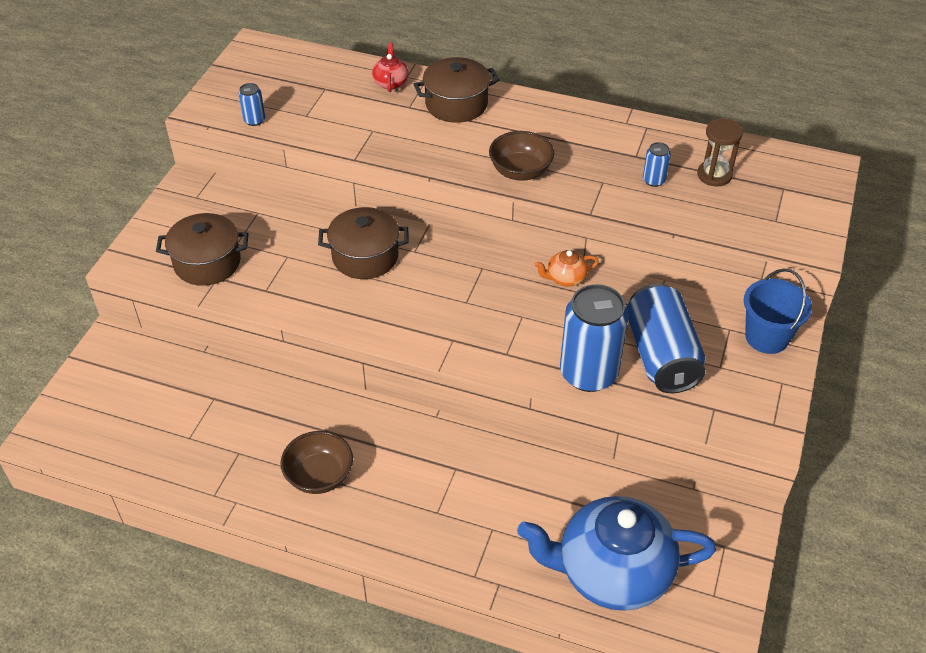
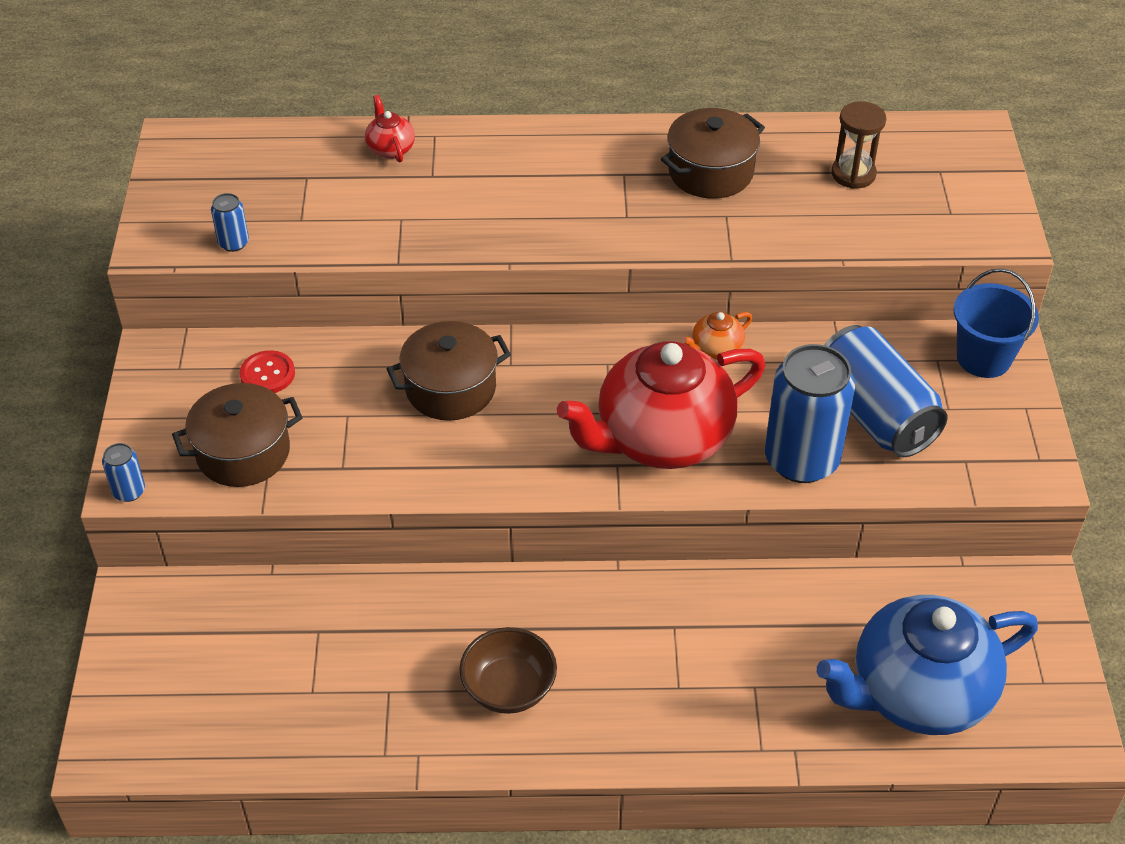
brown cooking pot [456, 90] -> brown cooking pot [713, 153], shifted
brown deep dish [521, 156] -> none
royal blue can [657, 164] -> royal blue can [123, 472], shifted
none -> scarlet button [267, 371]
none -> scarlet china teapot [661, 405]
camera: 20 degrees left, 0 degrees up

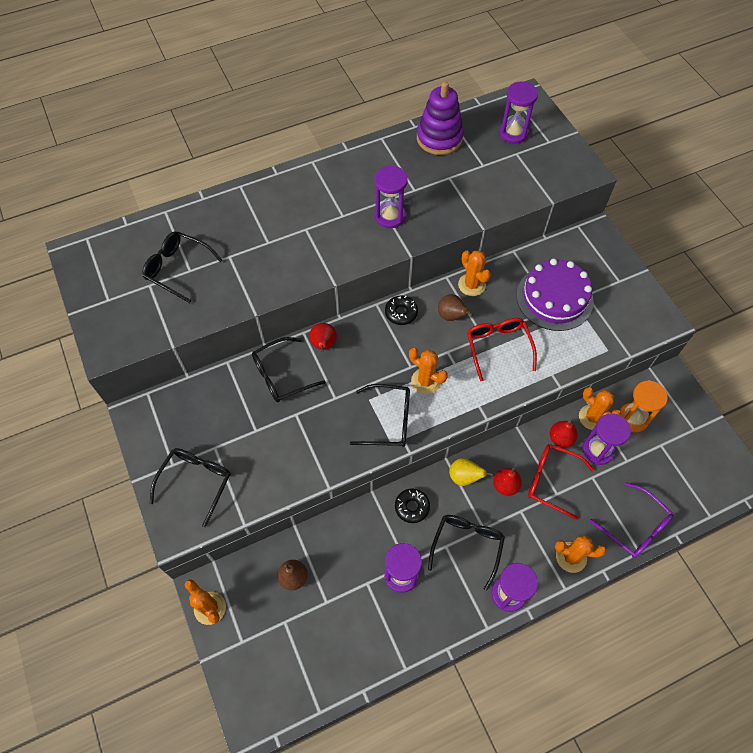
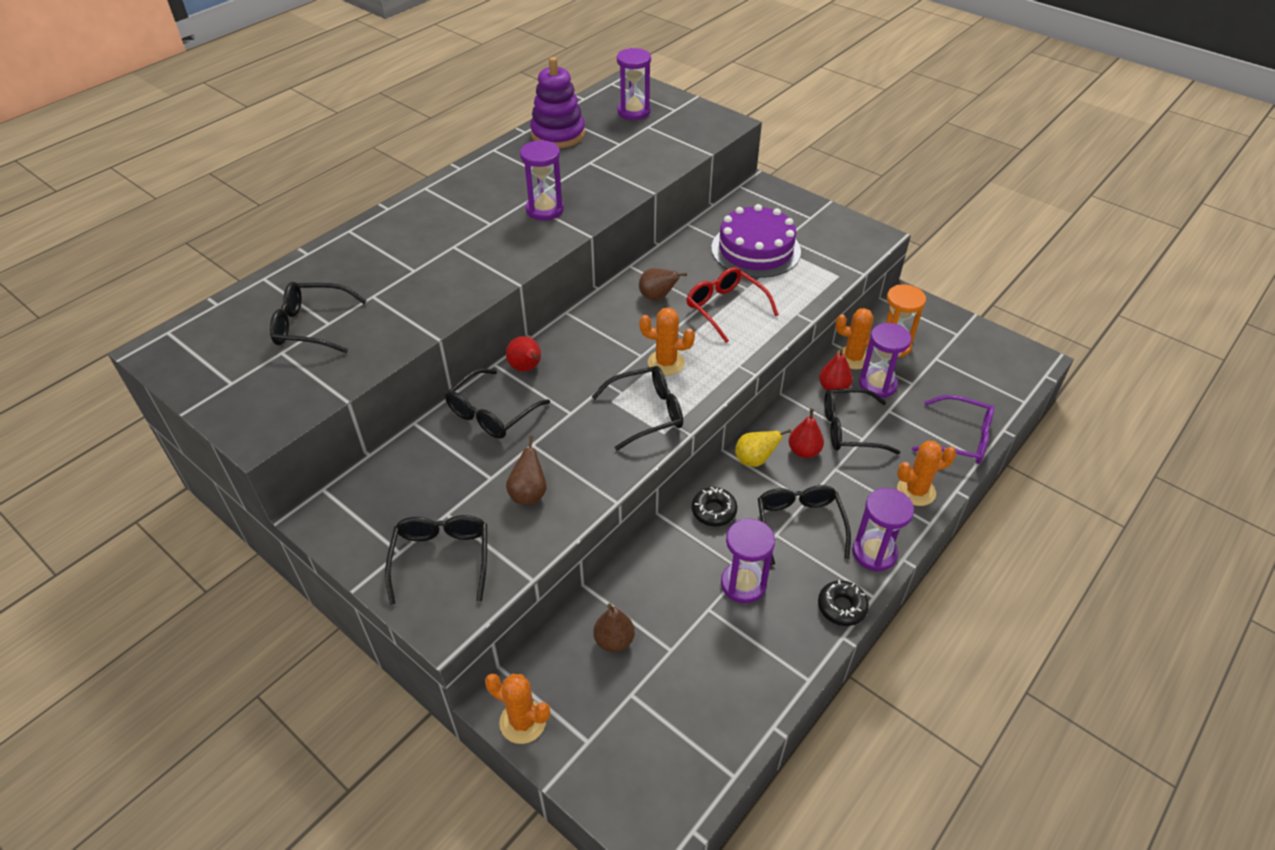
jet-black doughnut [401, 310] -> jet-black doughnut [843, 603], shifted
orange-coloured saguaro cactus [474, 273] -> none
scarlet spectacles [561, 482] -> jet-black spectacles [862, 421]
none -> brown pear fruit [526, 470]
camera: 25 degrees left, 15 degrees down

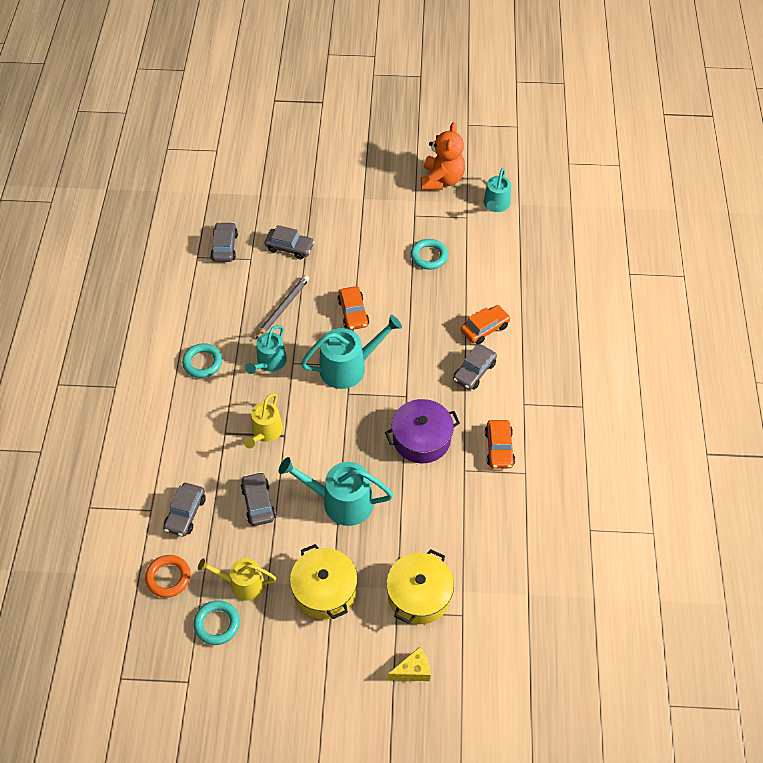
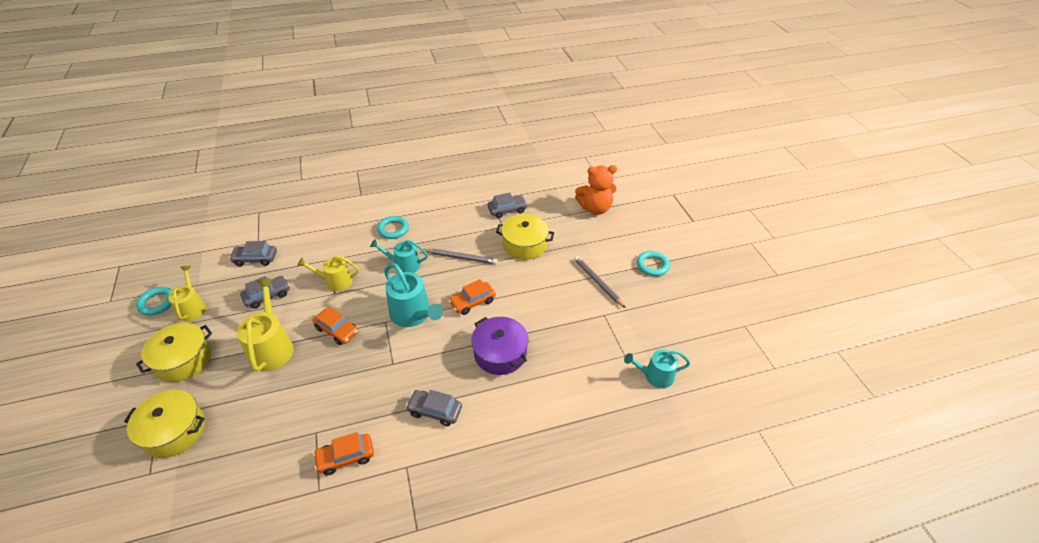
orange-coloured hoop [167, 576] -> none
ash-grey automobile [289, 242] -> golden cooking pot [525, 237]
aqua sprinkling can [336, 491] -> golden sprinkling can [265, 325]
royal purple cooking pot [422, 431] -> royal purple cooking pot [499, 346], shifted
golden cheese wedge [409, 664] -> none
aqua hoop [429, 254] -> aqua hoop [653, 263], shifted
orange-coloured stuffed bear [443, 156] -> orange-coloured stuffed bear [596, 190], shifted
orange-coloured automobile [486, 324] -> orange-coloured automobile [335, 325], shifted
none -> ash-grey wooden pencil [600, 282]
camera: 70 degrees right, 10 degrees down

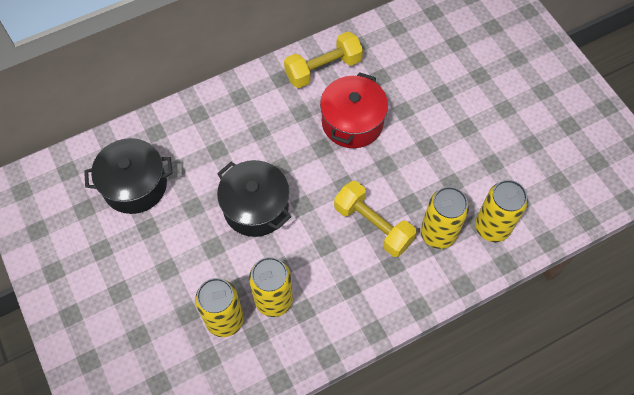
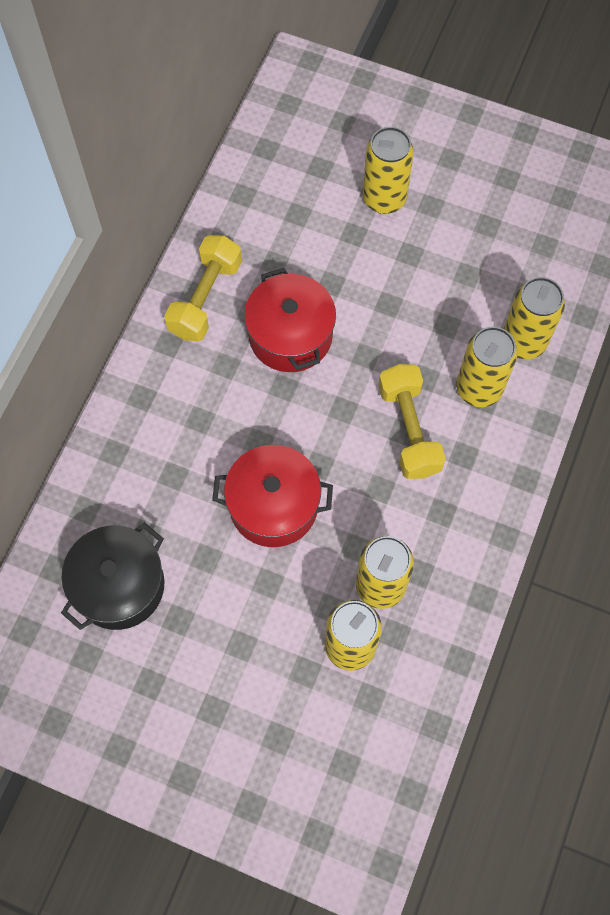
jet-black cooking pot [254, 198] -> scarlet cooking pot [272, 496]
golden hand weight [375, 219] -> golden hand weight [412, 421], 75 degrees clockwise
none -> golden can [388, 170]
camera: 40 degrees left, 5 degrees up

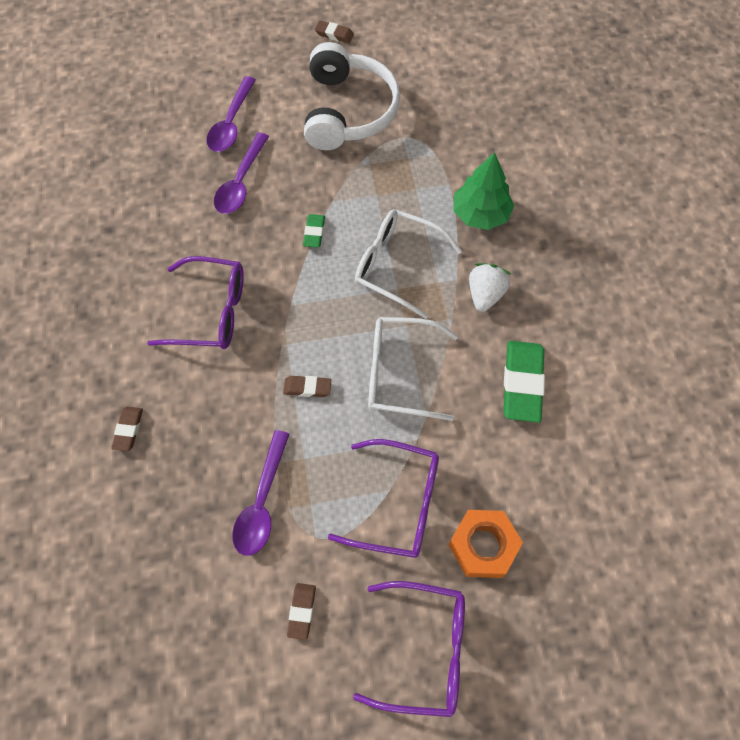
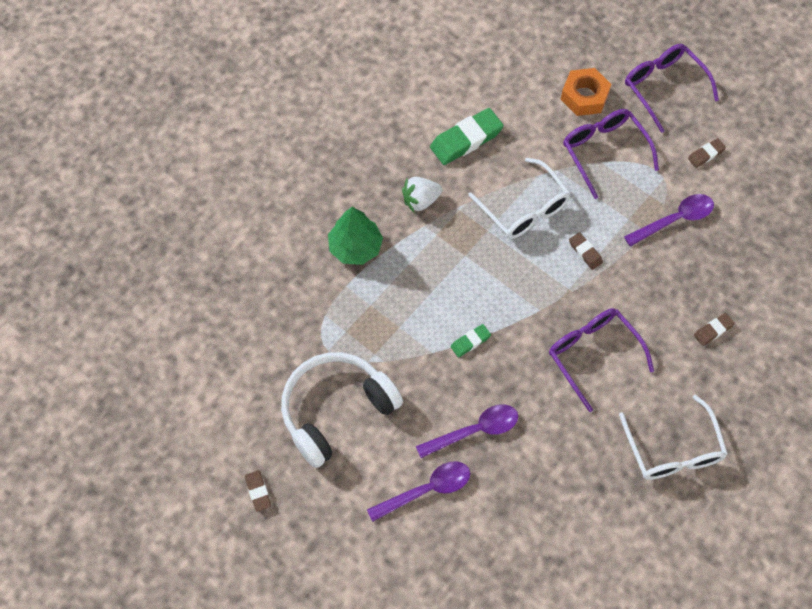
snow-white spectacles [408, 264] -> snow-white spectacles [673, 437], shifted
camera: 130 degrees left, 0 degrees up

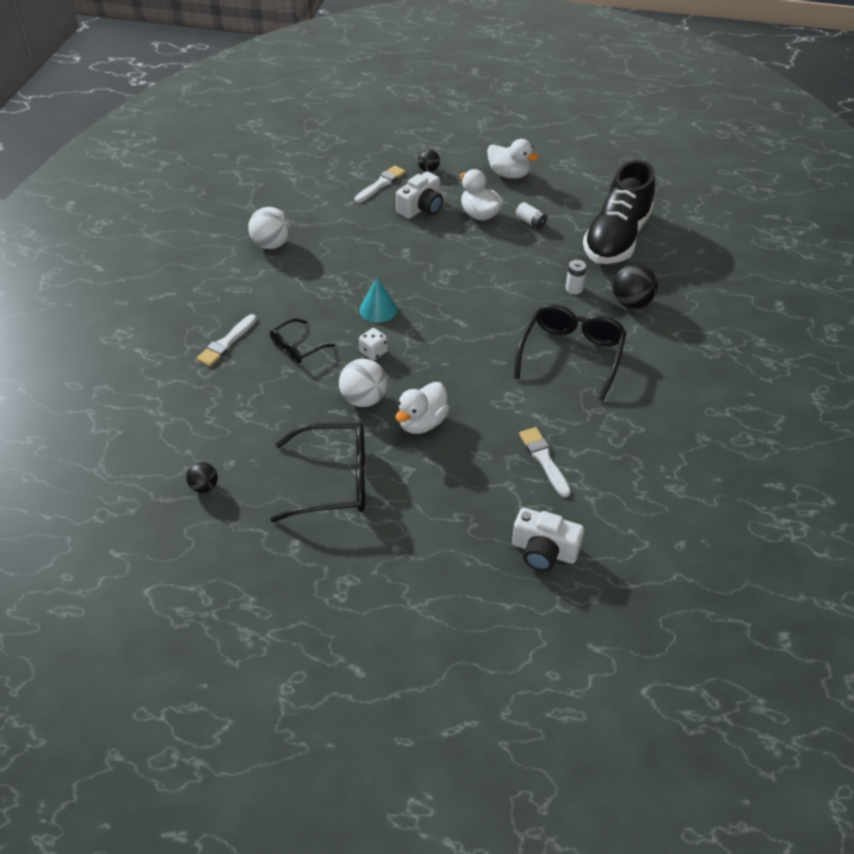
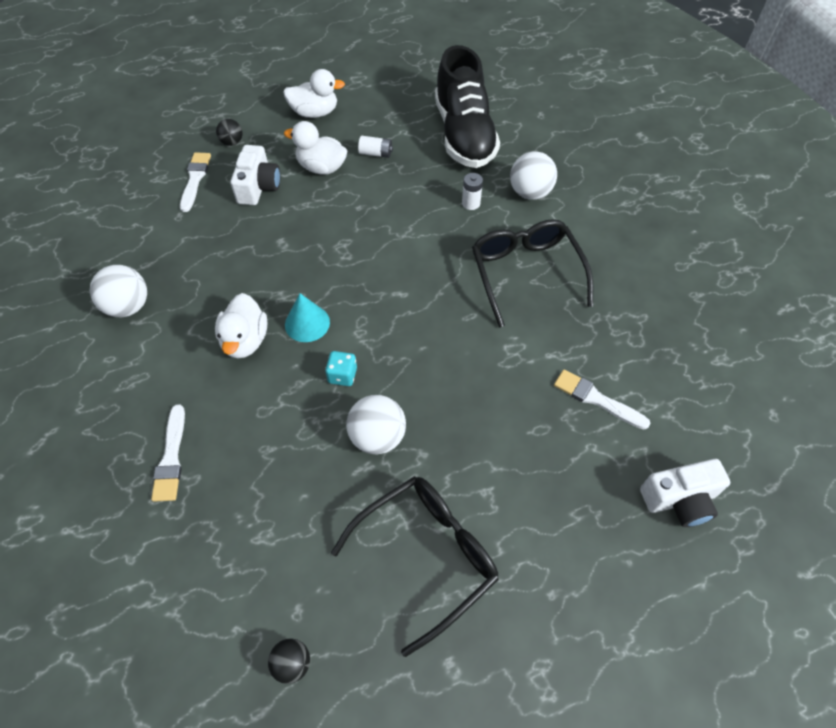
jet-black spectacles [302, 340] -> none
snow-white dice [373, 344] -> aqua dice [341, 368]
snow-white duck [422, 408] -> snow-white duck [241, 326], shifted
jet-black sphere [635, 286] -> snow-white sphere [533, 176]
camera: 35 degrees left, 10 degrees up

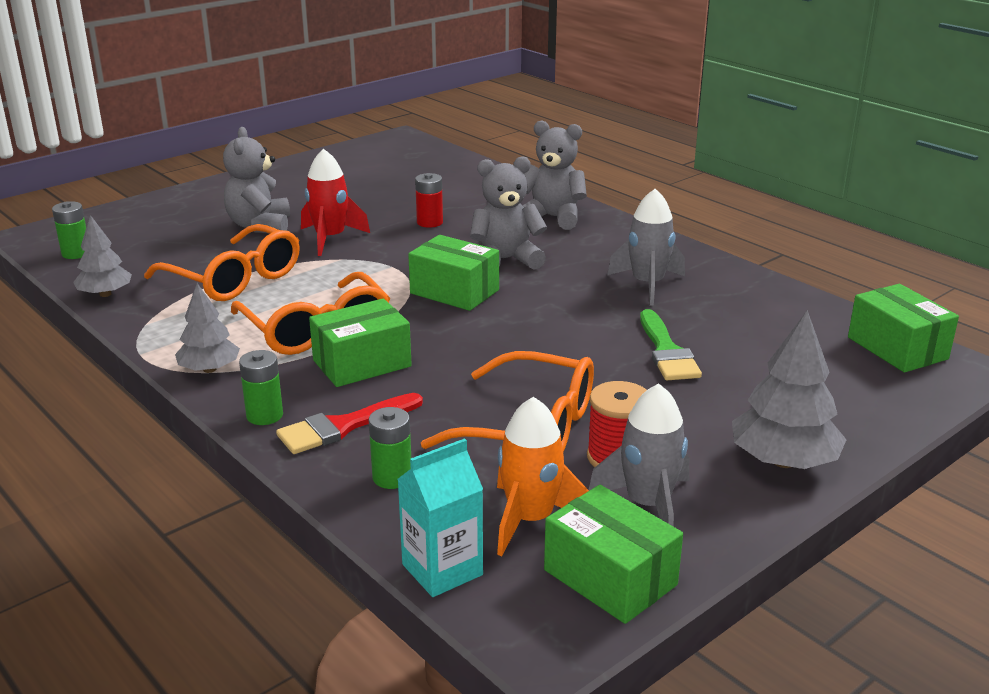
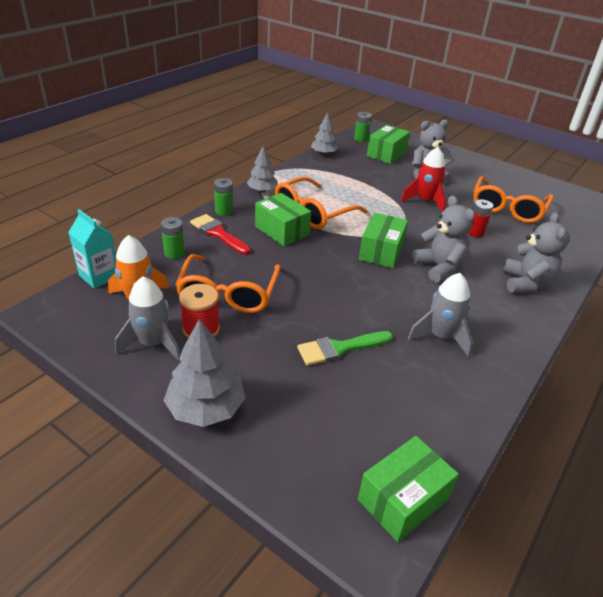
orange-coloured spectacles [222, 262] -> orange-coloured spectacles [513, 199], shifted
leaf-green box [613, 554] -> leaf-green box [388, 144], shifted
camera: 75 degrees right, 10 degrees up

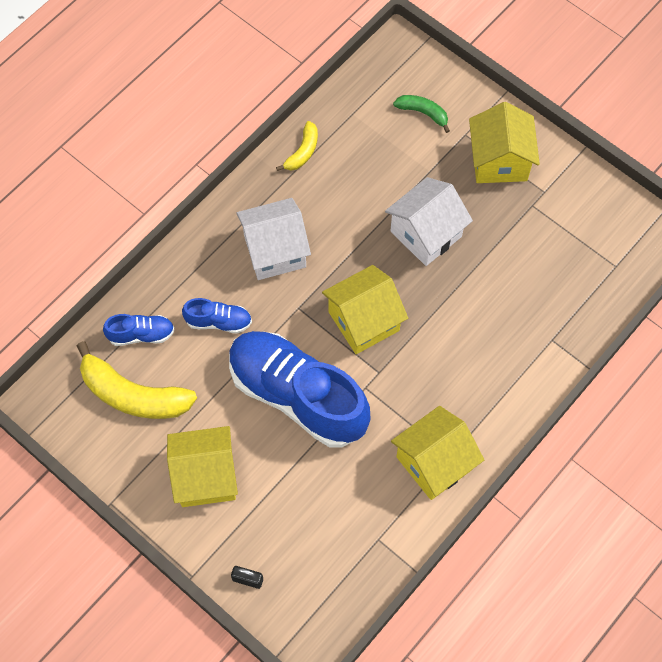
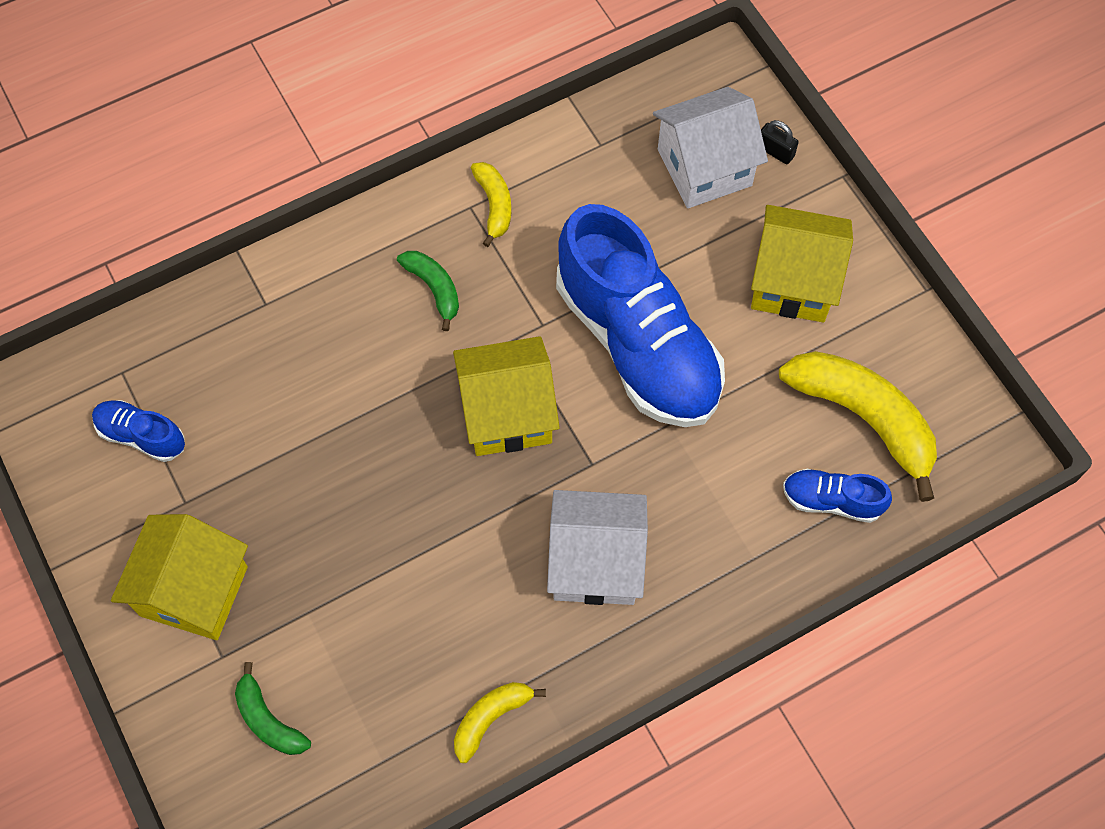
royal blue shoe [217, 315] -> royal blue shoe [138, 431], shifted
snow-white house [429, 221] -> snow-white house [710, 147], shifted
golden house [437, 453] -> golden banana fruit [491, 204]
none -> leaf-green banana fruit [428, 291]
camera: 160 degrees left, 0 degrees up

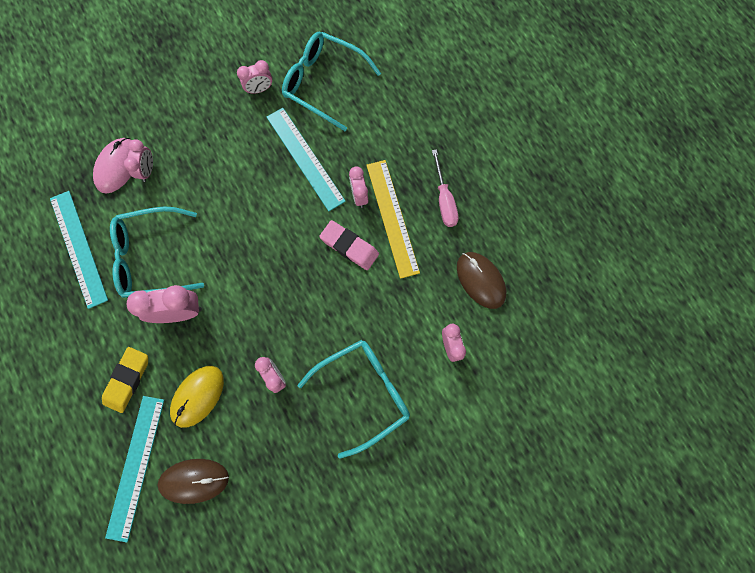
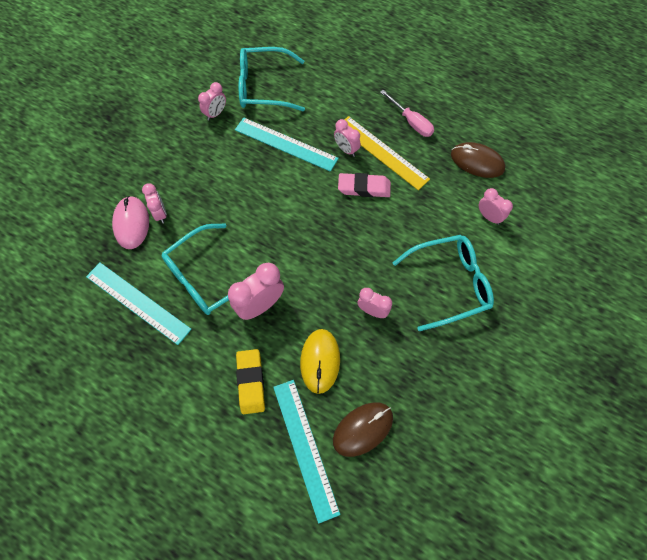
aqua spectacles [353, 399] -> aqua spectacles [443, 283], 45 degrees clockwise
camera: 30 degrees left, 10 degrees down

